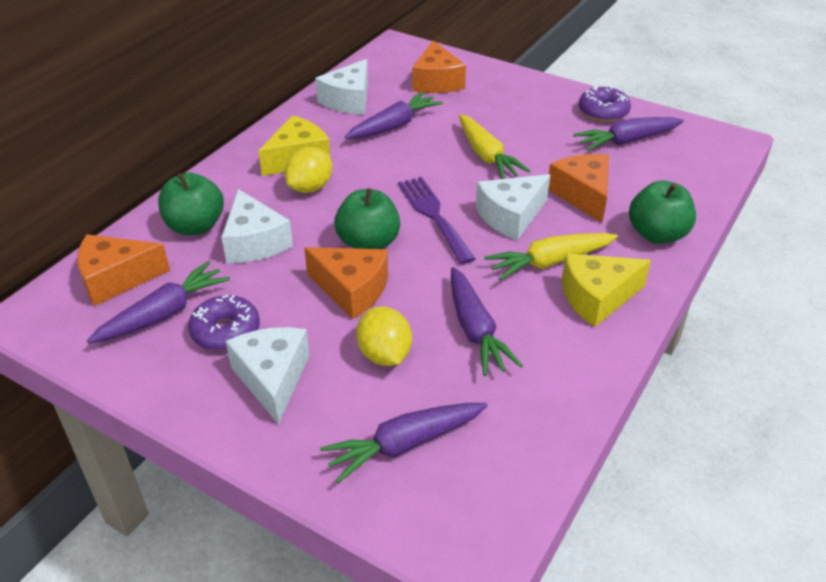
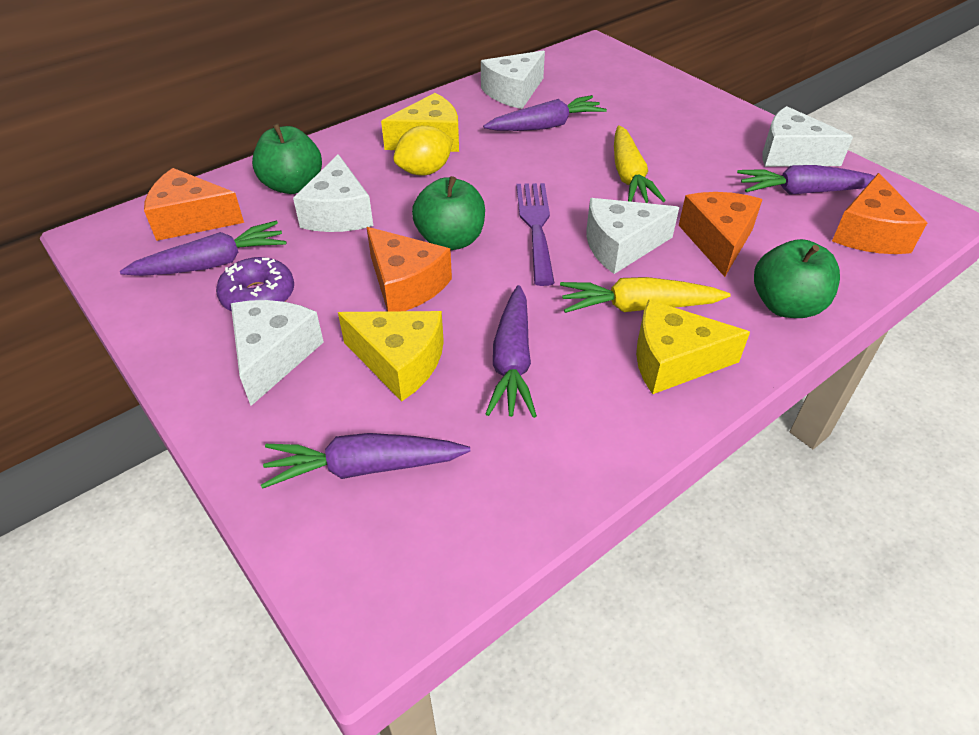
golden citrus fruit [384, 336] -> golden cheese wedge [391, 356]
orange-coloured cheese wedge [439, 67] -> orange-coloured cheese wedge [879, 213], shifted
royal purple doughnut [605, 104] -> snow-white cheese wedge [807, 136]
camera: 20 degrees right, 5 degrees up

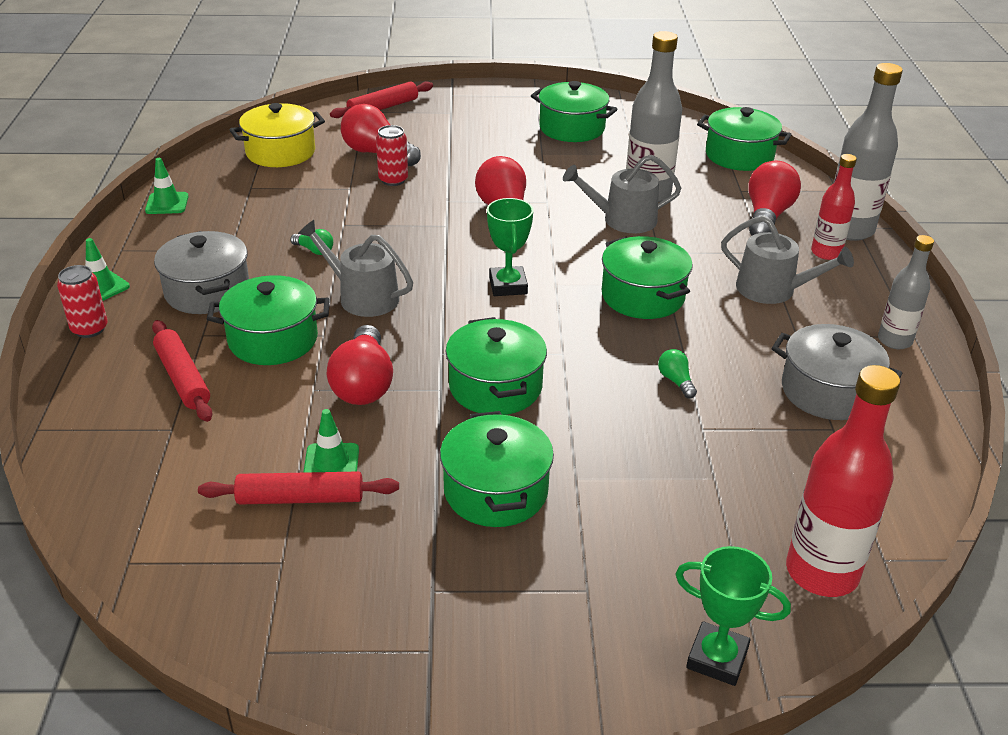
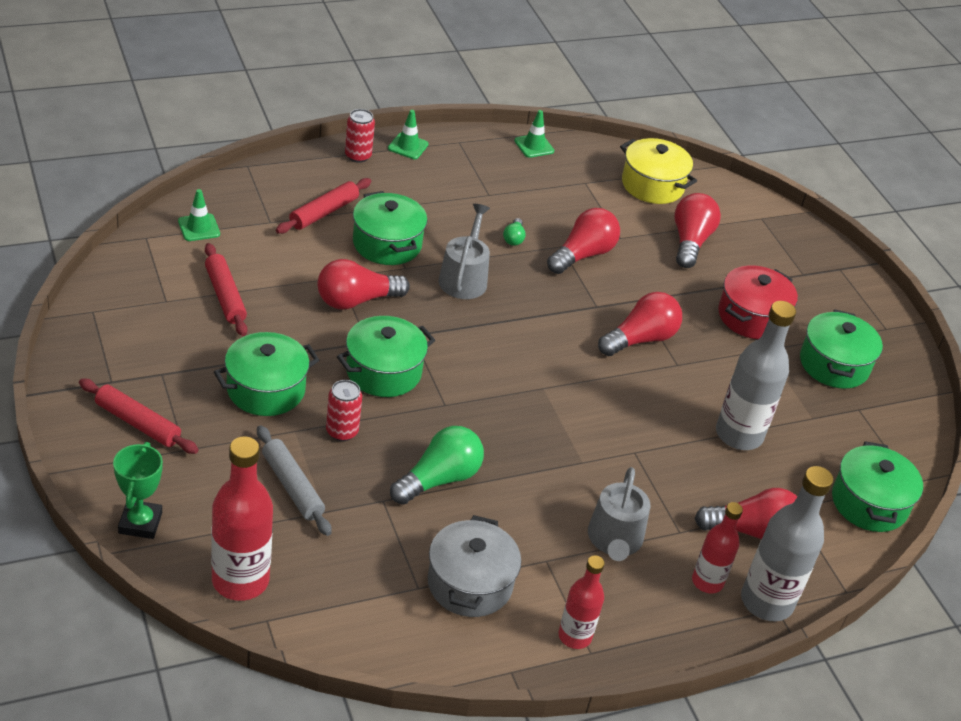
ash-grey cooking pot [201, 272] -> none
leaf-green safety cone [331, 441] -> leaf-green safety cone [199, 215], shifted
scarlet pastry roller [381, 99] -> scarlet pastry roller [139, 416], shifted
scarlet can [392, 155] -> scarlet can [344, 410], shifted
leaf-green award cup [510, 247] -> none
ash-grey sprinkling can [622, 194] -> none
leaf-green cooking pot [647, 277] -> none
leaf-green bulb [677, 373] -> leaf-green bulb [437, 465], x2.11
ash-grey bottle [906, 292] -> scarlet bottle [581, 602]
none -> ash-grey pastry roller [294, 480]
none -> scarlet bulb [583, 241]
none -> scarlet cooking pot [758, 302]
camera: 65 degrees right, 5 degrees up

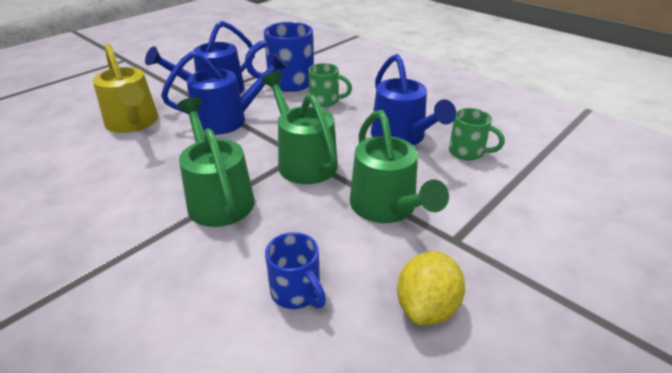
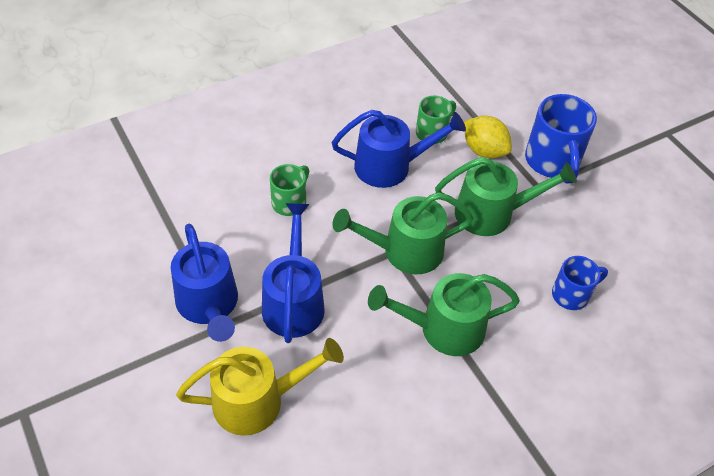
royal blue coffee mug [279, 57] -> royal blue coffee mug [561, 139], shifted
golden citrus fruit [431, 288] -> golden citrus fruit [488, 136], shifted
camera: 75 degrees left, 15 degrees up

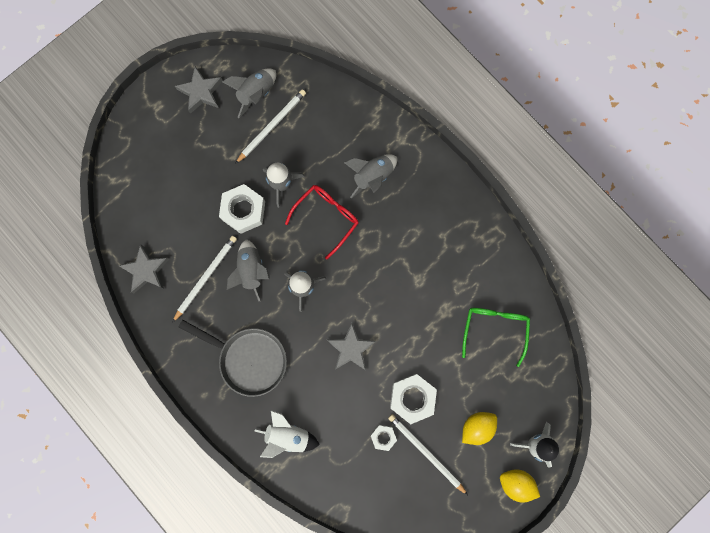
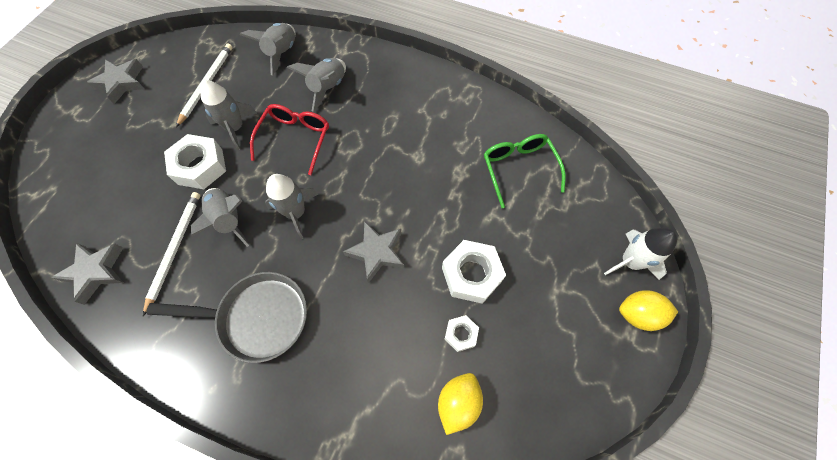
ash-grey toy rocket [249, 93] -> ash-grey toy rocket [267, 49], shifted
snow-white toy rocket [287, 434] -> none
snow-white wooden pencil [428, 454] -> none
golden citrus fruit [479, 428] -> golden citrus fruit [460, 404], shifted
camera: 25 degrees left, 15 degrees down

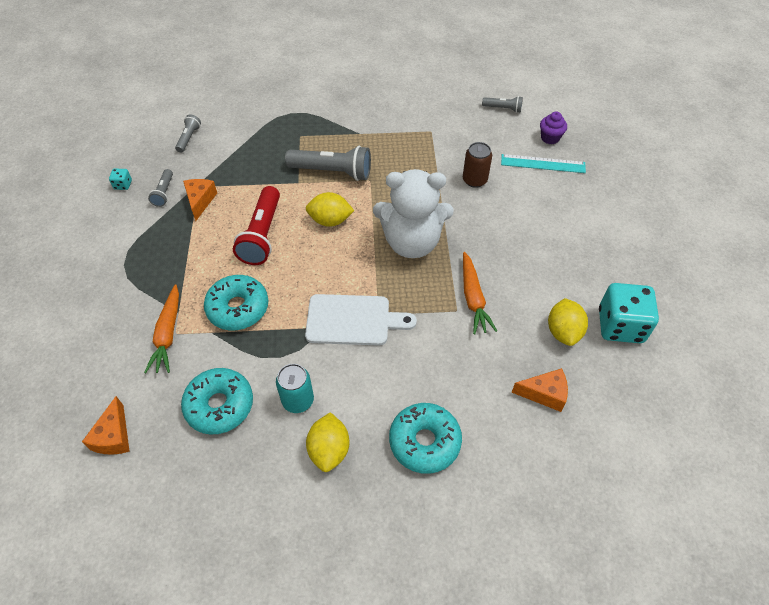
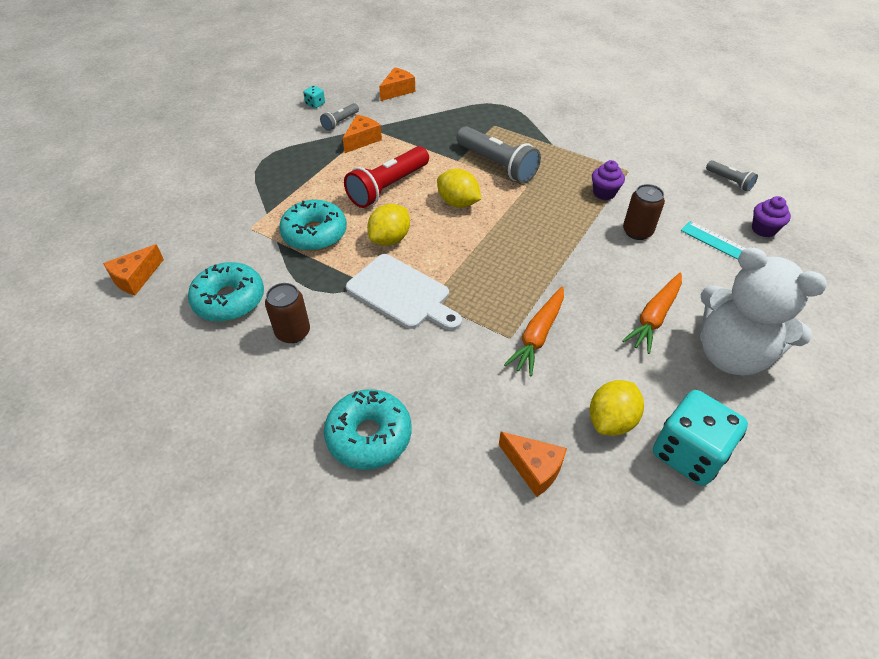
orange-coloured root vegetable [161, 328] -> orange-coloured root vegetable [652, 313], shifted
ash-grey pocket torch [188, 133] -> orange-coloured cheese wedge [397, 84]
aqua can [295, 388] -> brown can [287, 313]
golden citrus fruit [328, 442] -> golden citrus fruit [388, 225], shifted
snow-white stuffed bear [413, 213] -> snow-white stuffed bear [764, 311], shifted
none -> royal purple fairy cake [608, 180]
camera: 35 degrees right, 5 degrees down

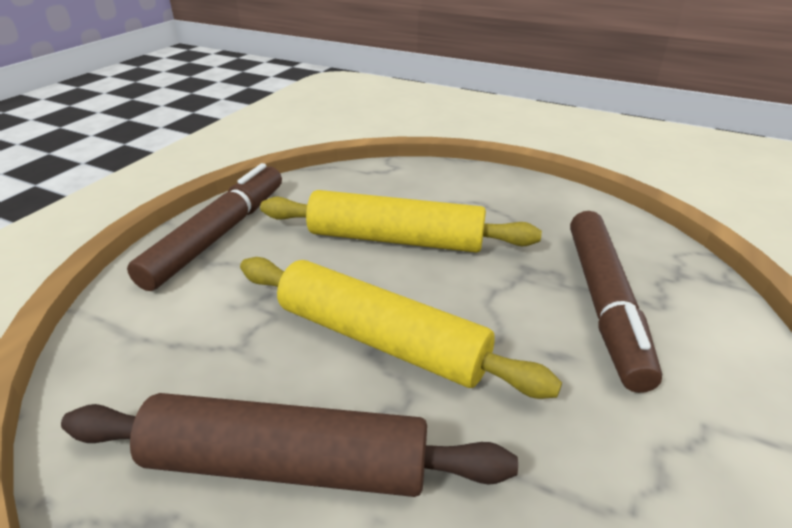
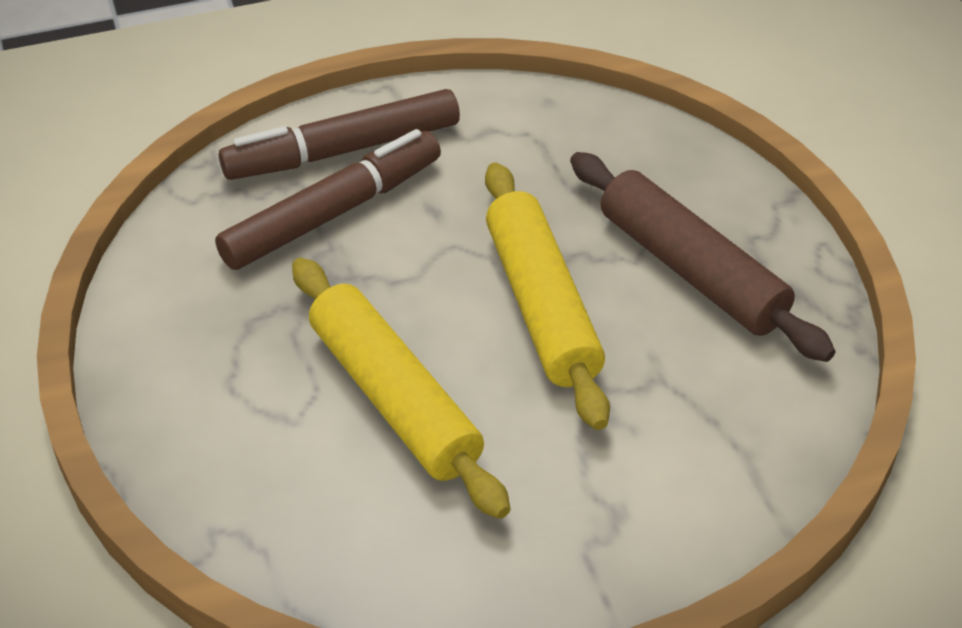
brown felt pen [204, 227] -> brown felt pen [339, 134], shifted
camera: 135 degrees left, 10 degrees up

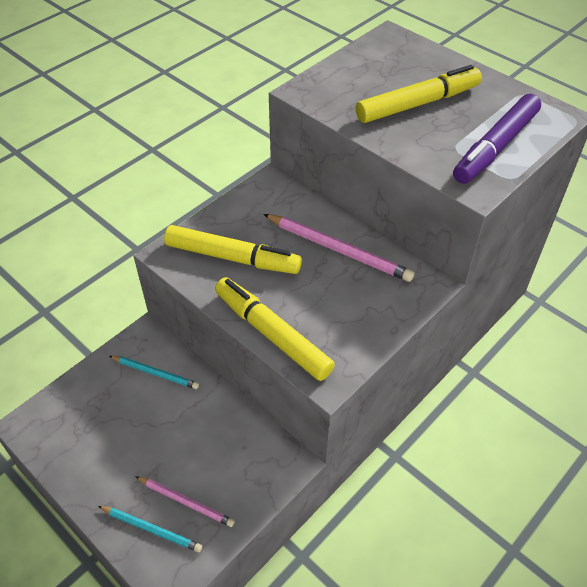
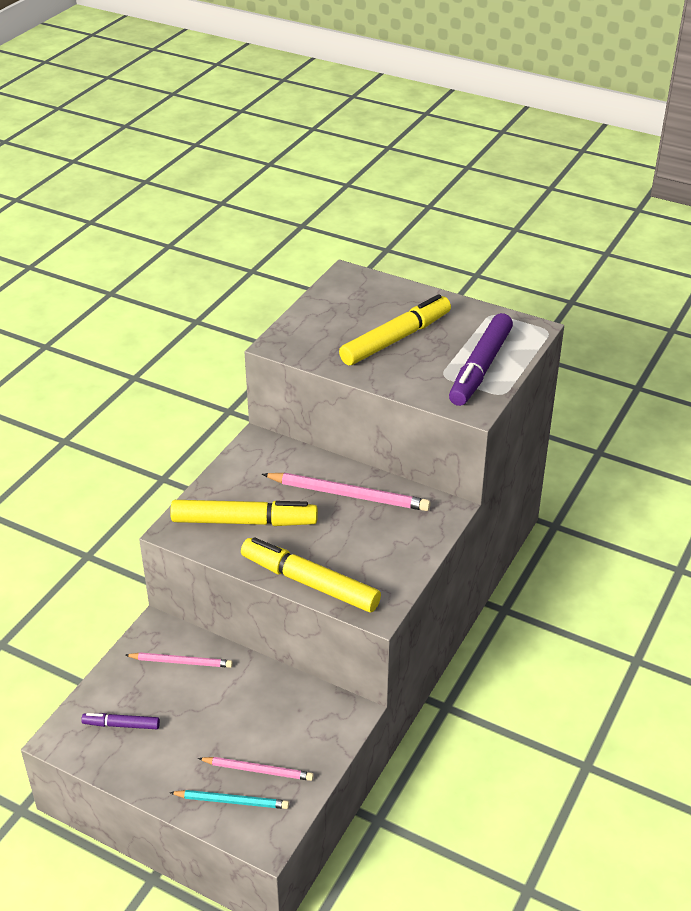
aqua wooden pencil [154, 372] -> rose-pink wooden pencil [179, 660]
none -> royal purple felt pen [120, 721]
camera: 15 degrees left, 10 degrees down

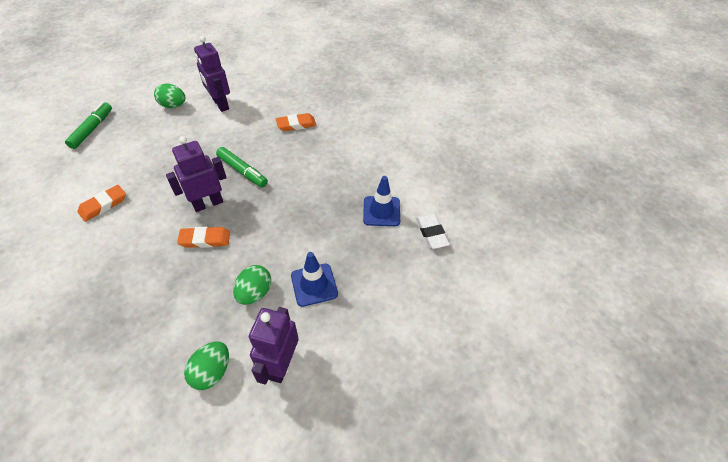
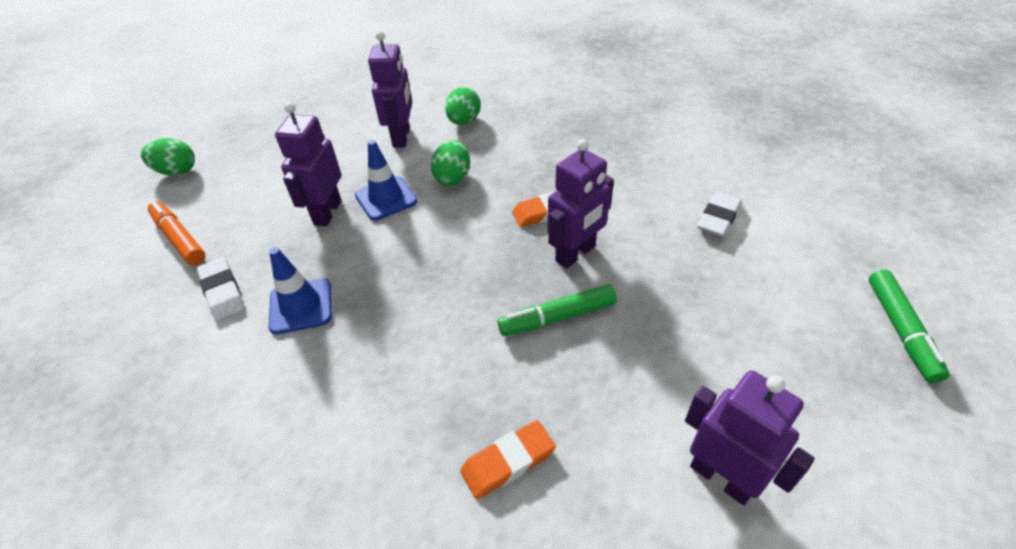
orange-coloured eraser [102, 203] -> snow-white eraser [719, 214]
leaf-green egg shape [169, 95] -> leaf-green egg shape [168, 157], shifted
leaf-green felt pen [242, 167] -> leaf-green felt pen [557, 310], 45 degrees counterclockwise
none -> orange-coloured felt pen [176, 233]
none -> royal purple robot figure [308, 164]
camera: 170 degrees right, 5 degrees down

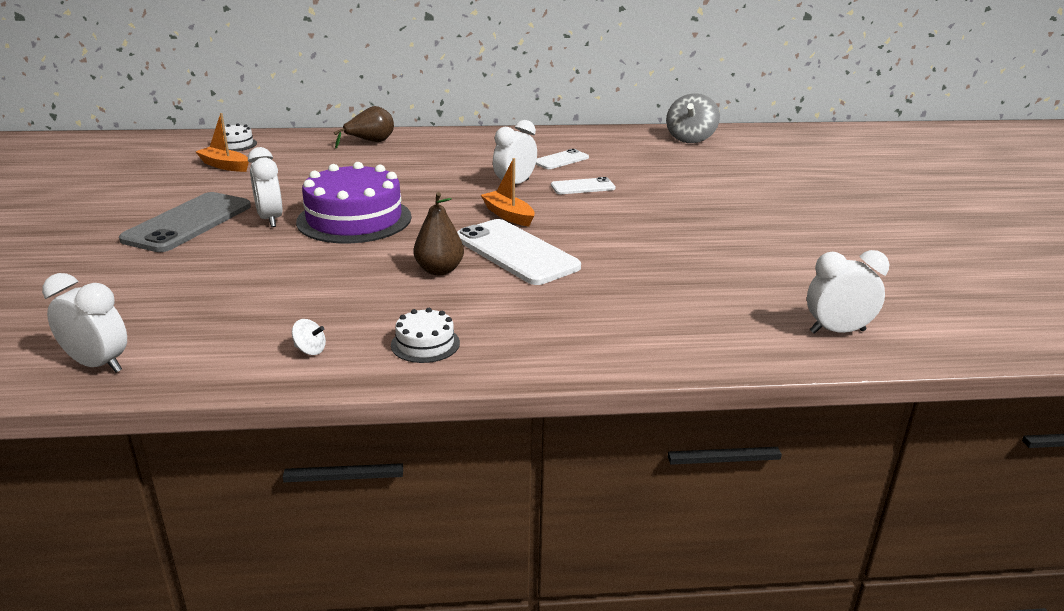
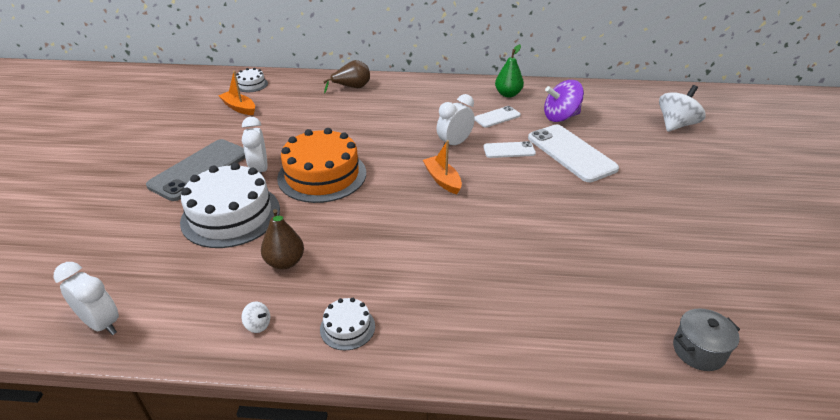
royal purple cake [354, 202] -> orange-coloured cake [321, 165]
brown pear fruit [438, 233] -> brown pear fruit [282, 239], shifted
snow-white mobile phone [519, 252] -> snow-white mobile phone [573, 153], shifted
ash-grey whirligig [693, 118] -> none
snow-white alarm clock [848, 292] -> ash-grey cooking pot [706, 339]
none -> snow-white cake [230, 205]
none -> leaf-green pear fruit [509, 70]
none -> royal purple whirligig [564, 101]
none -> snow-white whirligig [682, 108]
camera: 10 degrees right, 10 degrees up

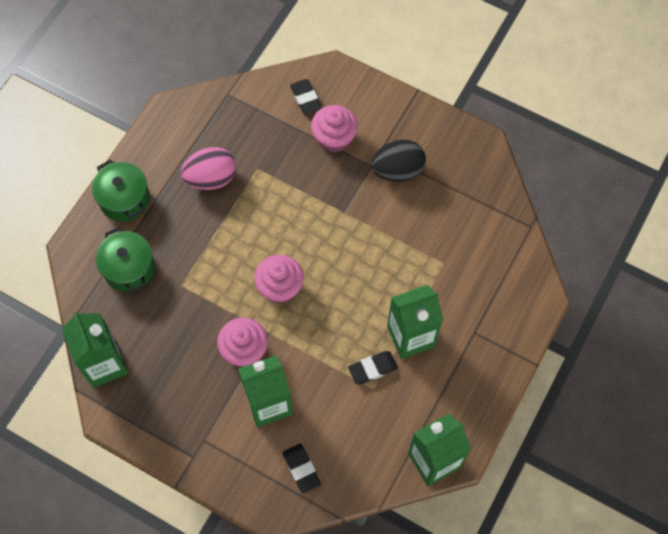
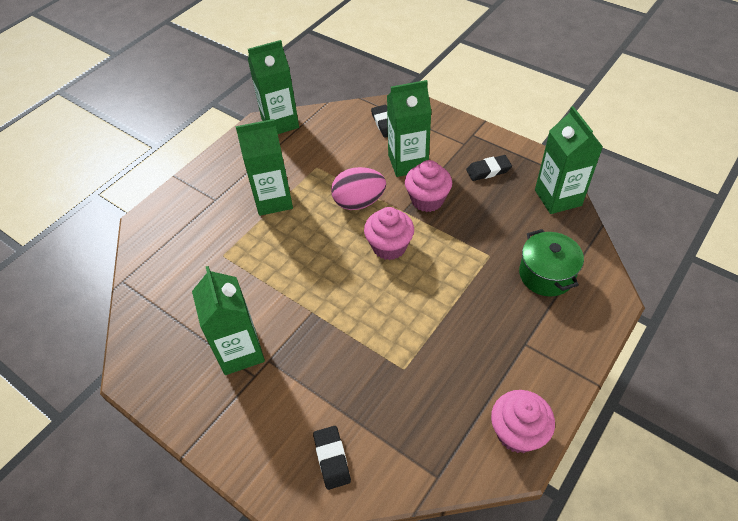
leaf-green cooking pot [121, 190] -> none
rose-pink egg shape [208, 168] -> rose-pink egg shape [358, 188], shifted
rose-pink fairy cake [334, 129] -> rose-pink fairy cake [523, 421], shifted
jet-black eraser [373, 367] -> jet-black eraser [489, 168], shifted
jet-black egg shape [398, 161] -> leaf-green carton [228, 320]
camera: 170 degrees left, 15 degrees down

